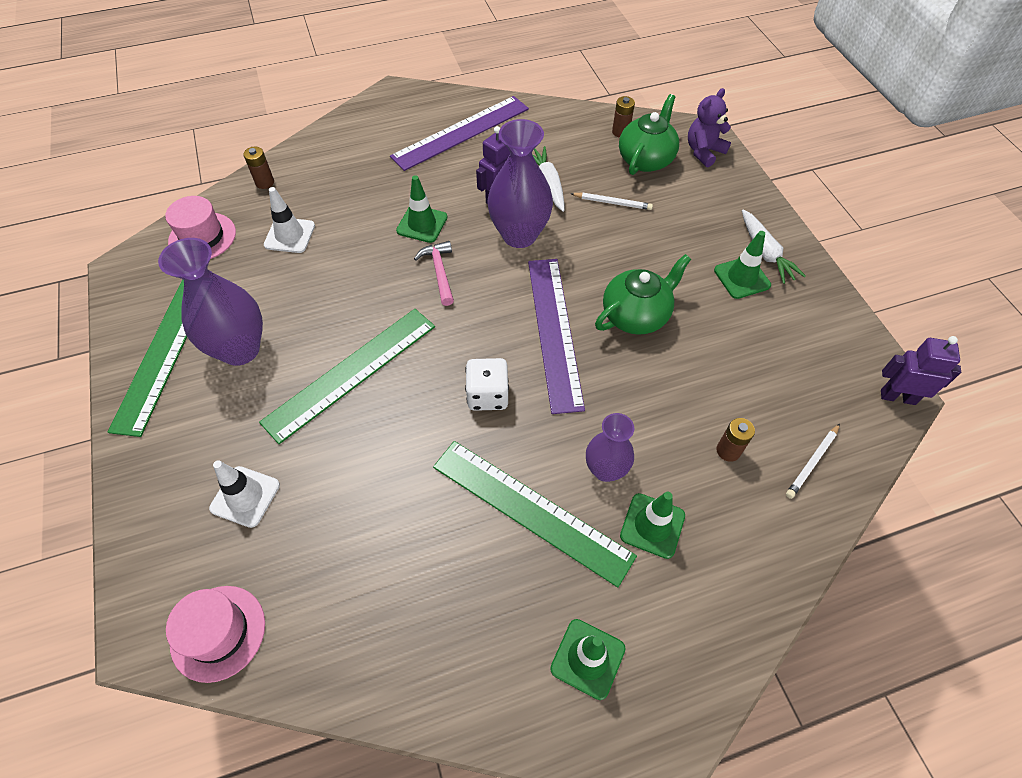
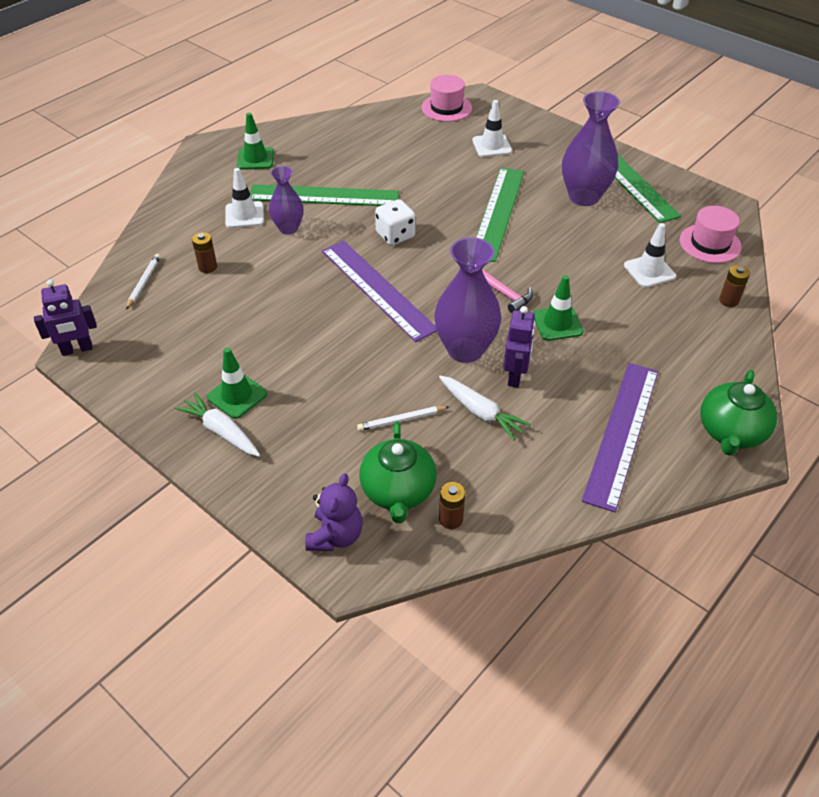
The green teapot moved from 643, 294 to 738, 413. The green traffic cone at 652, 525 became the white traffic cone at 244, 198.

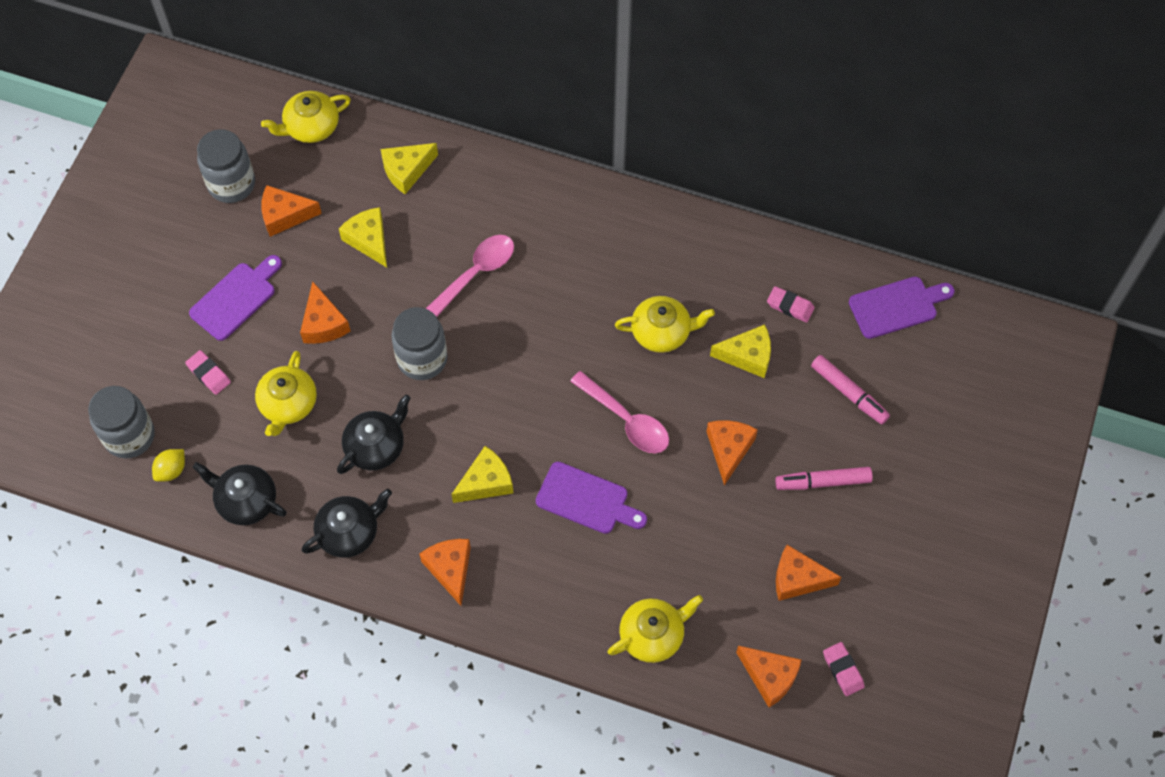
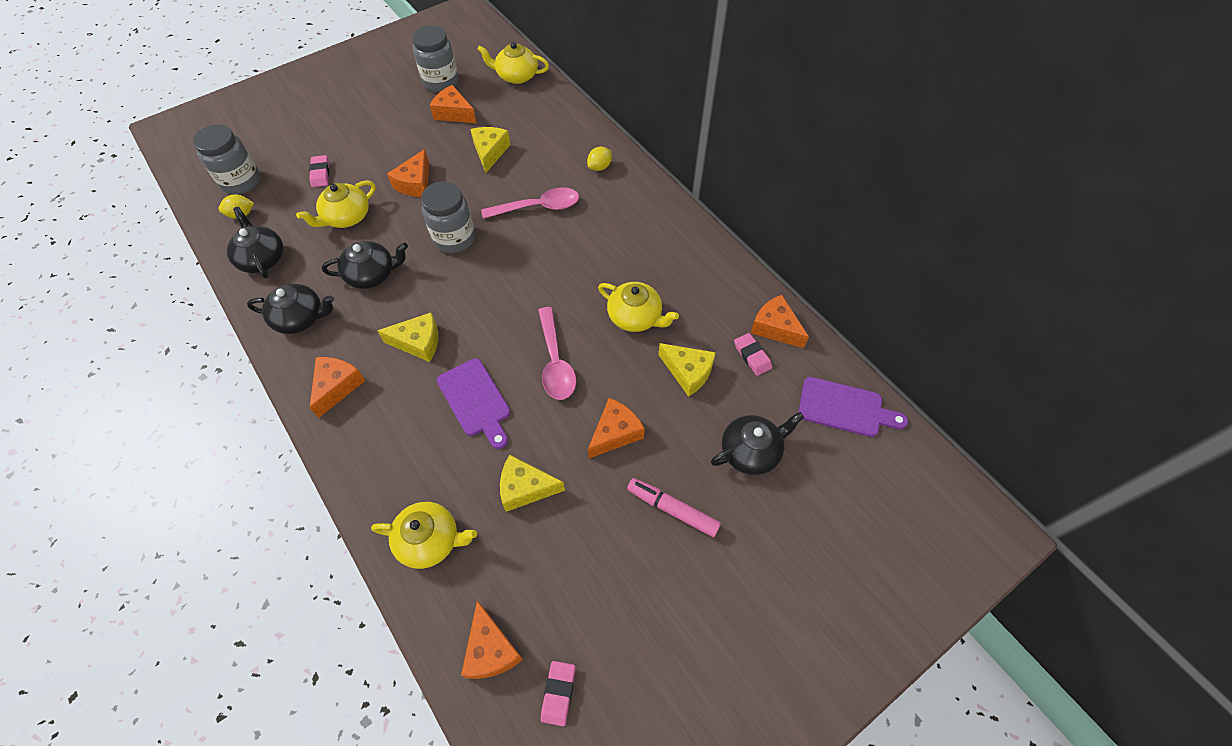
The purple cutting board at 235, 298 disappeared. The yellow lemon at 599, 159 appeared. The yellow cheese moved from 409, 168 to 532, 483. The orange cheese moved from 809, 573 to 780, 321. The pink marker at 850, 389 was replaced by the black teapot at 757, 443.

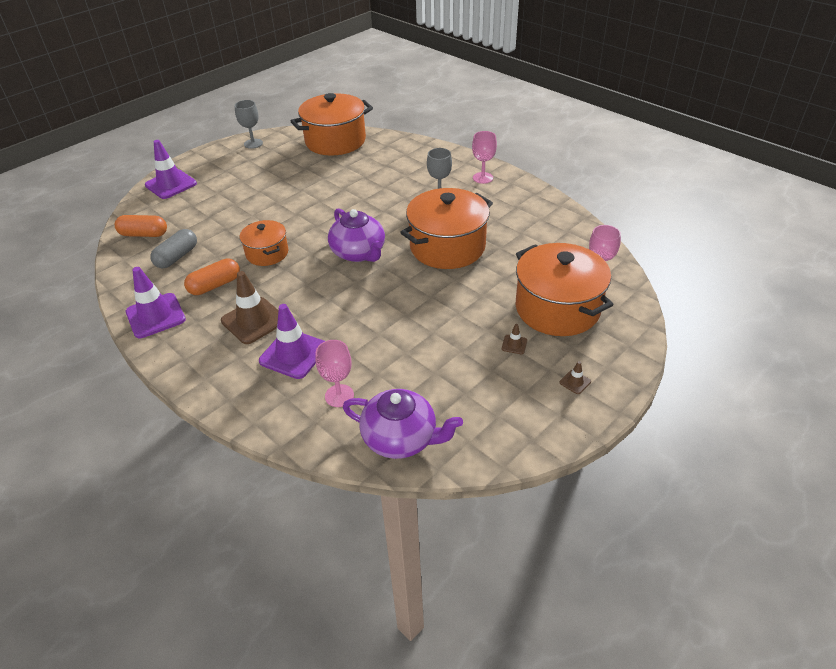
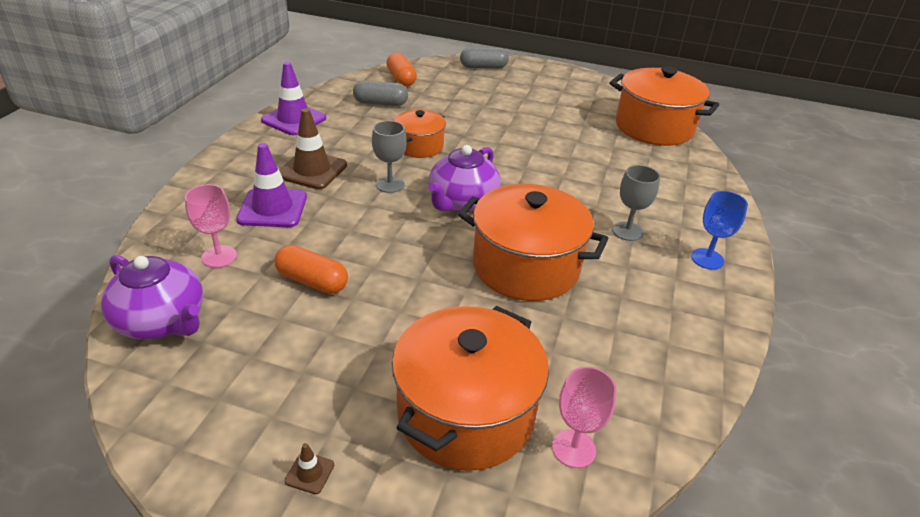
The brown traffic cone at 514, 339 disappeared. The orange capsule moved from 212, 276 to 311, 269. The grey goblet moved from 248, 124 to 389, 157. The purple traffic cone at 171, 169 was replaced by the grey capsule at 484, 58. The pink goblet at 484, 157 became the blue goblet at 719, 230. The purple teapot at 403, 424 turned 45 degrees counterclockwise.

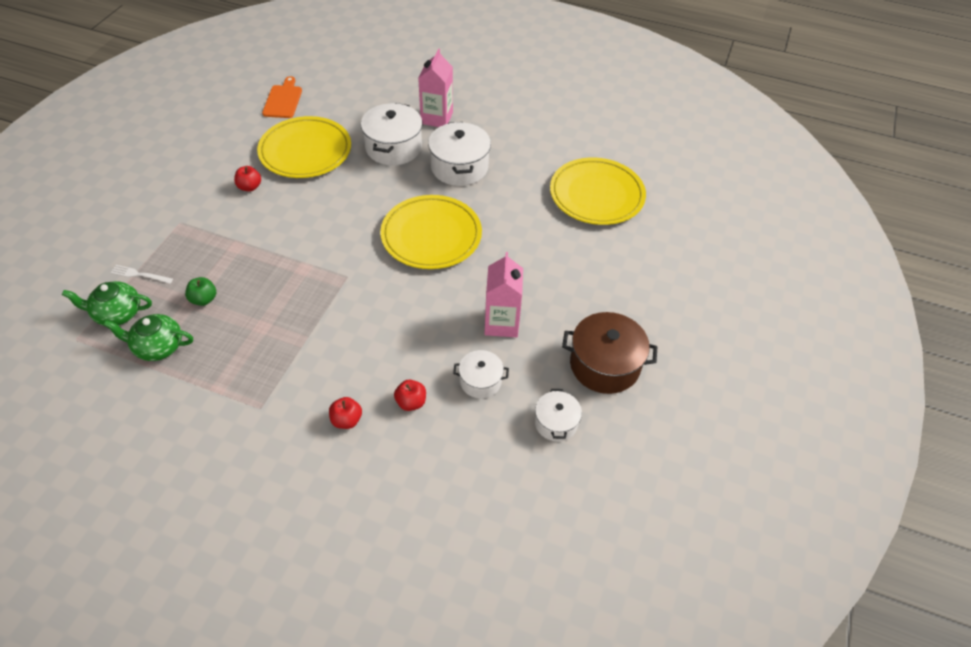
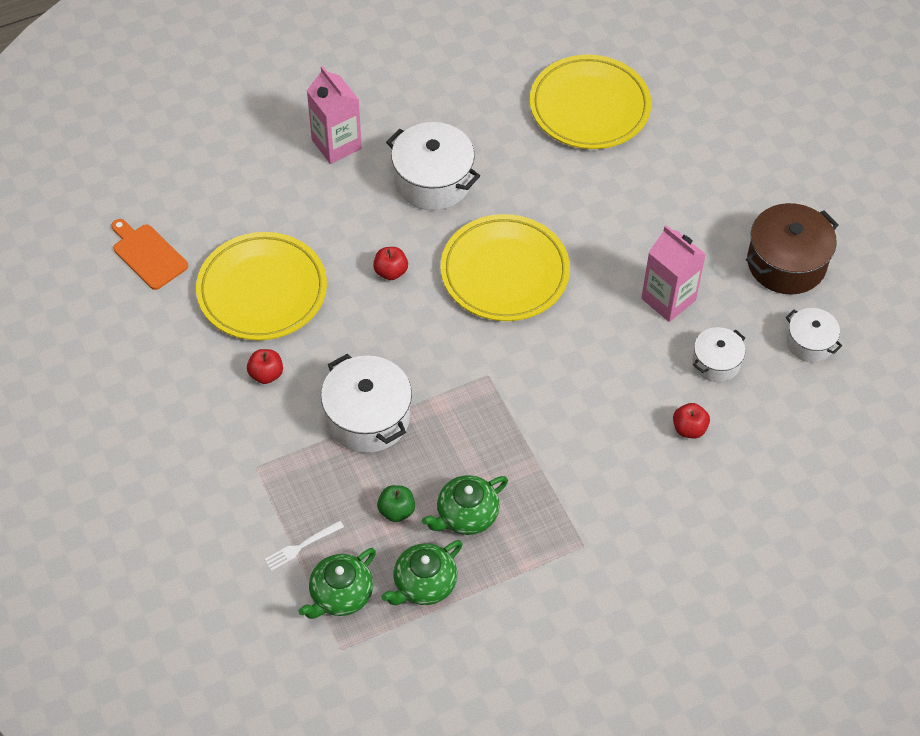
The green teapot at 465, 505 appeared. The red apple moved from 345, 413 to 390, 263. The white pot moved from 392, 134 to 366, 403.

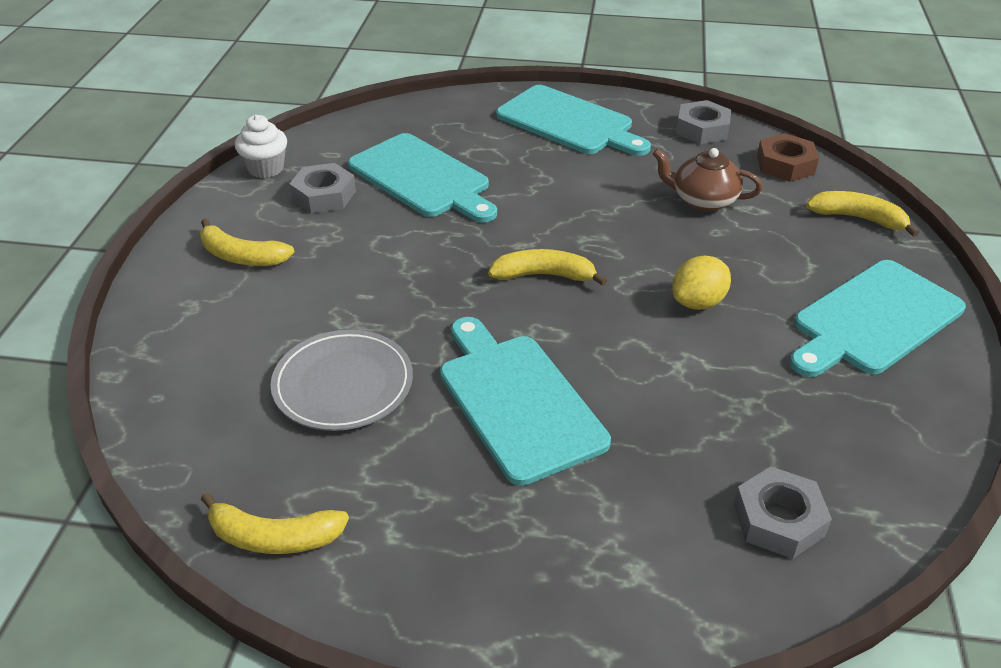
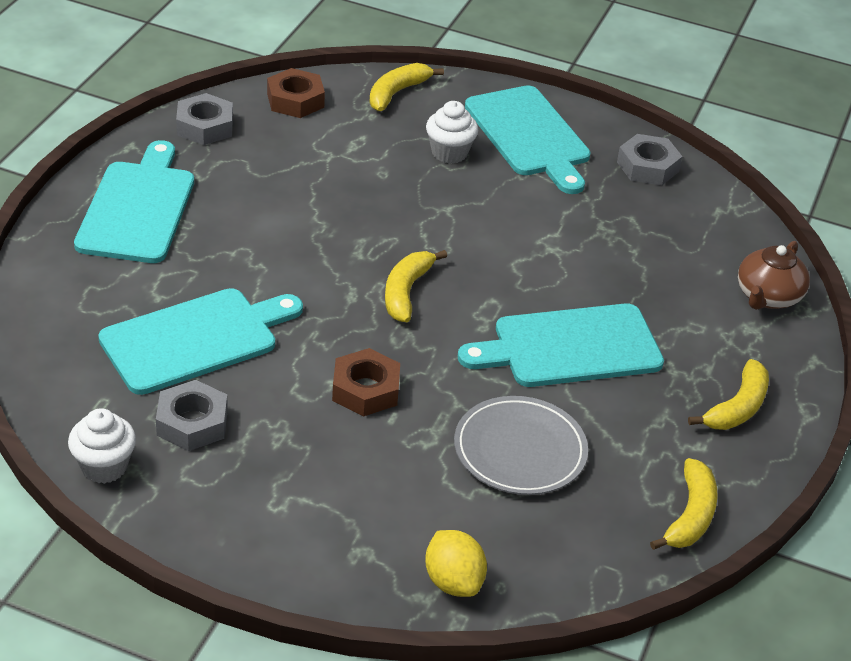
The brown nut at 366, 382 appeared. The white cupcake at 452, 132 appeared. The yellow banana moved from 247, 242 to 728, 394. The brown teapot moved from 707, 179 to 774, 275. The yellow lemon moved from 702, 283 to 456, 563. The grey nut moved from 783, 512 to 649, 159. The turquoise cutting board at 573, 120 turned 45 degrees counterclockwise.

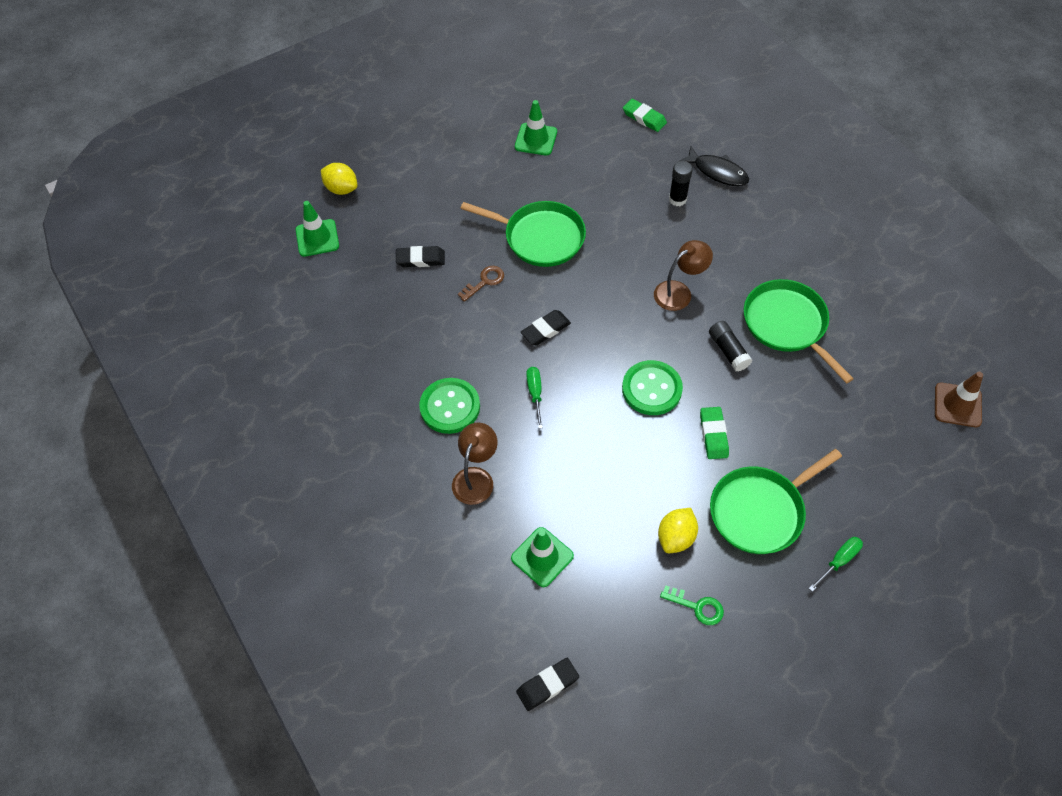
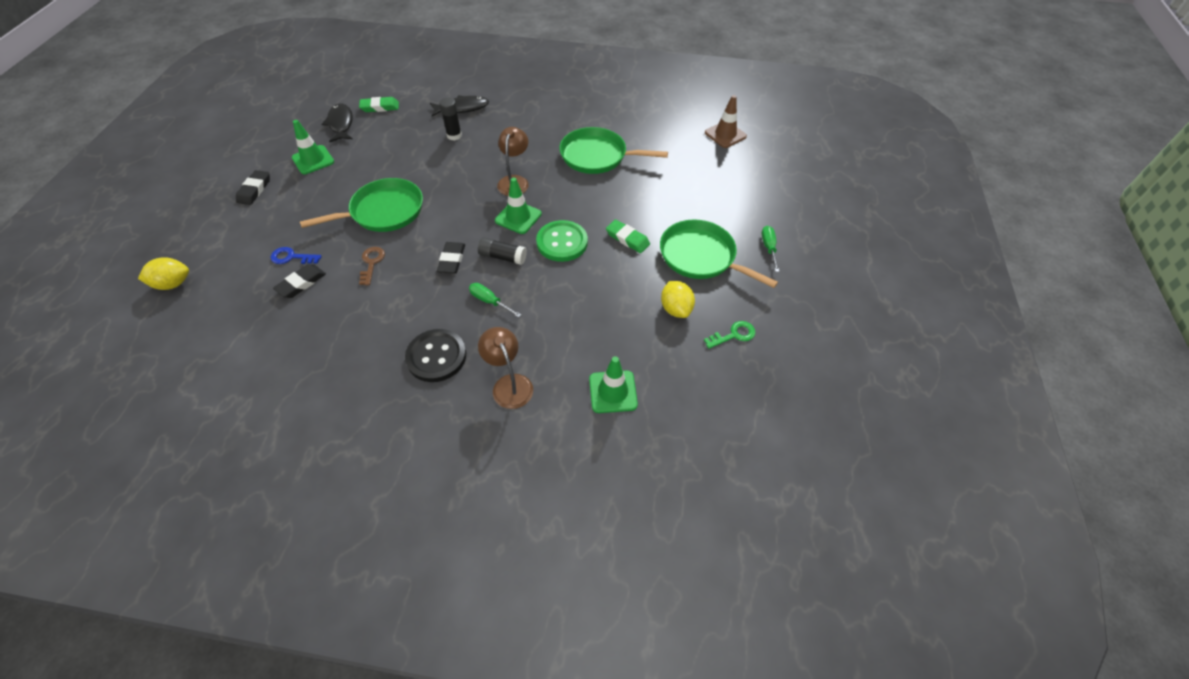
The blue key at 296, 255 appeared. The black fish at 337, 122 appeared. The green traffic cone moved from 317, 229 to 518, 206. The black eraser moved from 547, 684 to 253, 187. The black glue stick moved from 730, 346 to 502, 251. The green button at 449, 406 became the black button at 435, 355. The green pan at 776, 501 turned 120 degrees clockwise.

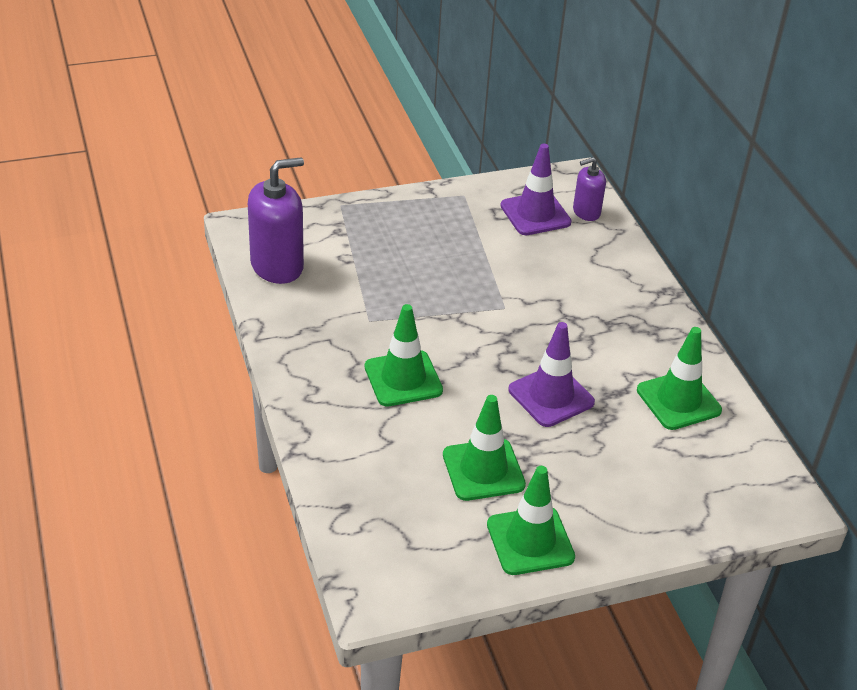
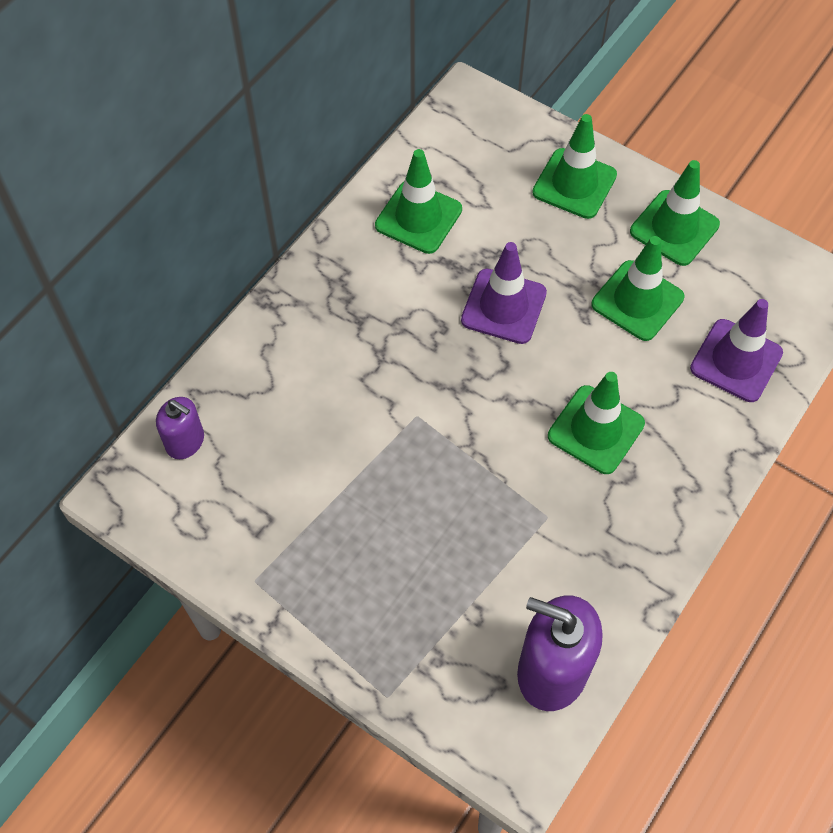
The green traffic cone at 574, 166 appeared. The purple traffic cone moved from 536, 189 to 736, 350.

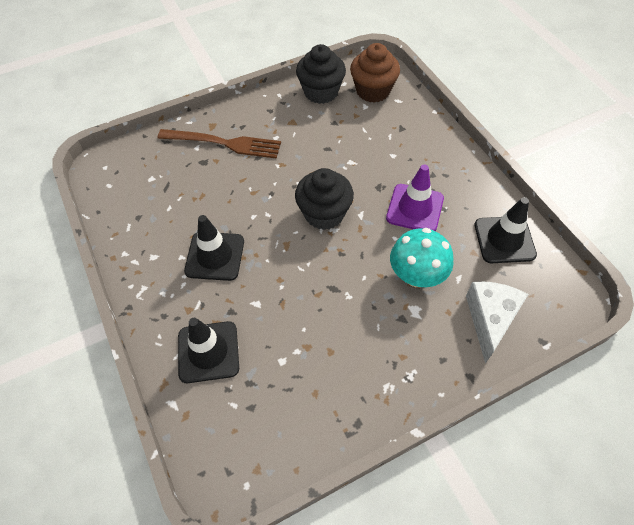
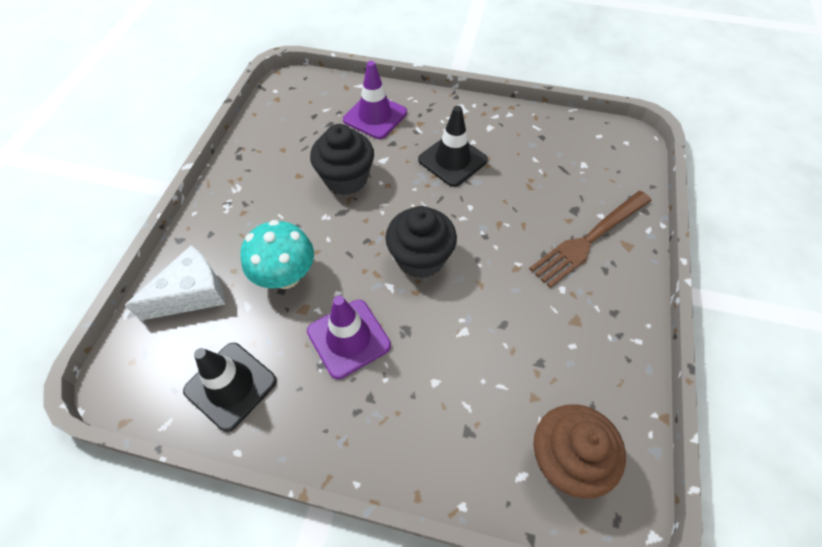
The black cupcake moved from 321, 74 to 342, 159. The black traffic cone at 208, 350 became the purple traffic cone at 375, 100. The white cheese at 497, 322 turned 90 degrees counterclockwise.

